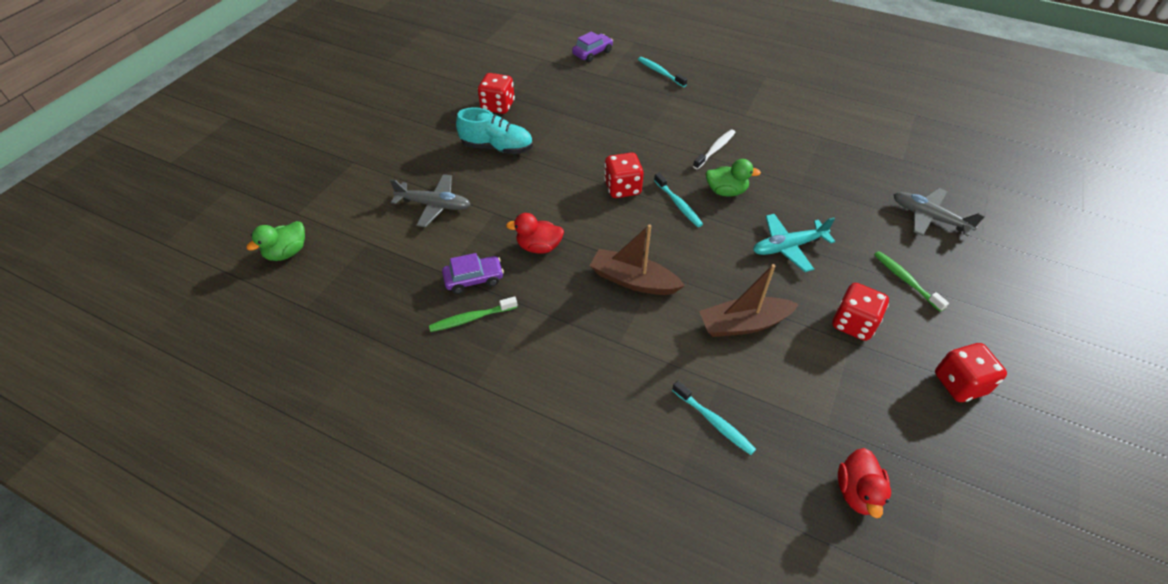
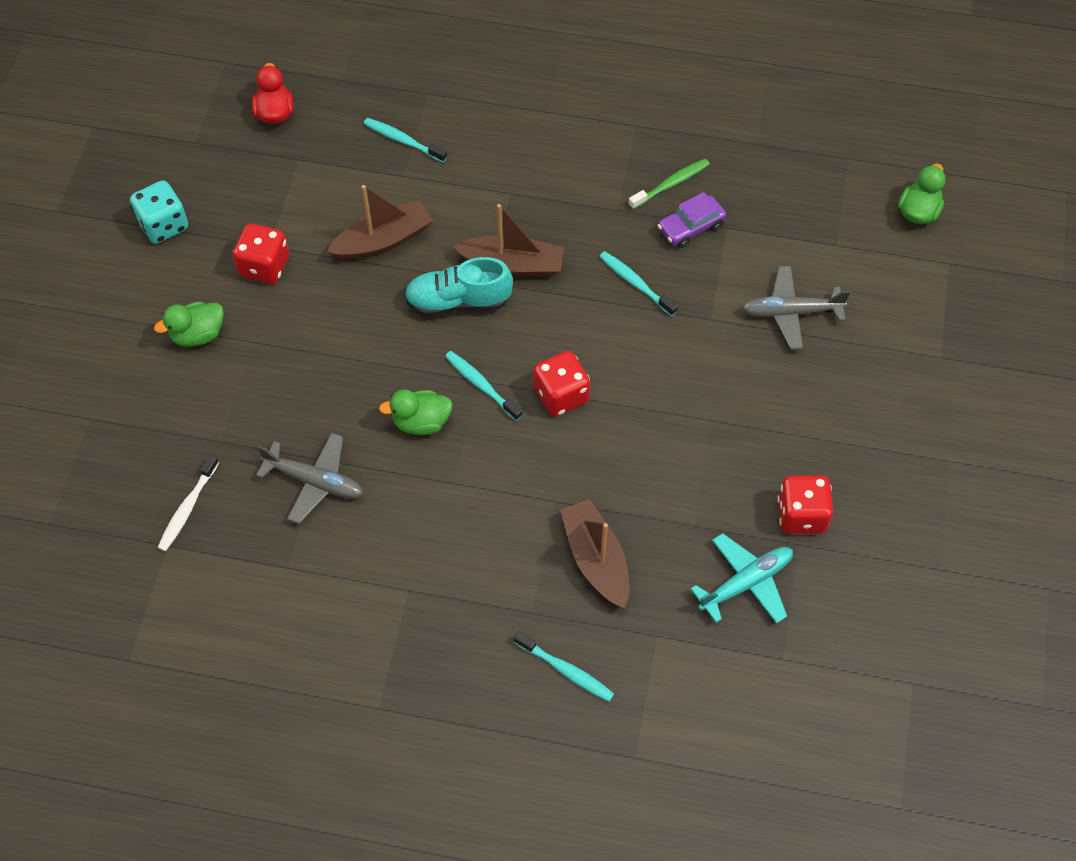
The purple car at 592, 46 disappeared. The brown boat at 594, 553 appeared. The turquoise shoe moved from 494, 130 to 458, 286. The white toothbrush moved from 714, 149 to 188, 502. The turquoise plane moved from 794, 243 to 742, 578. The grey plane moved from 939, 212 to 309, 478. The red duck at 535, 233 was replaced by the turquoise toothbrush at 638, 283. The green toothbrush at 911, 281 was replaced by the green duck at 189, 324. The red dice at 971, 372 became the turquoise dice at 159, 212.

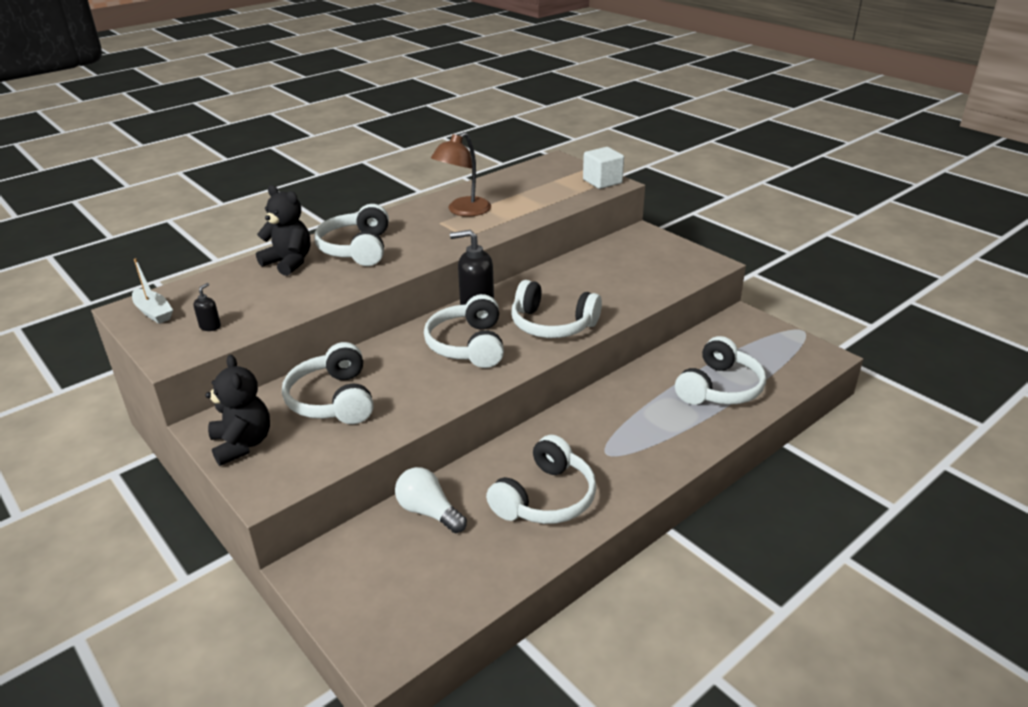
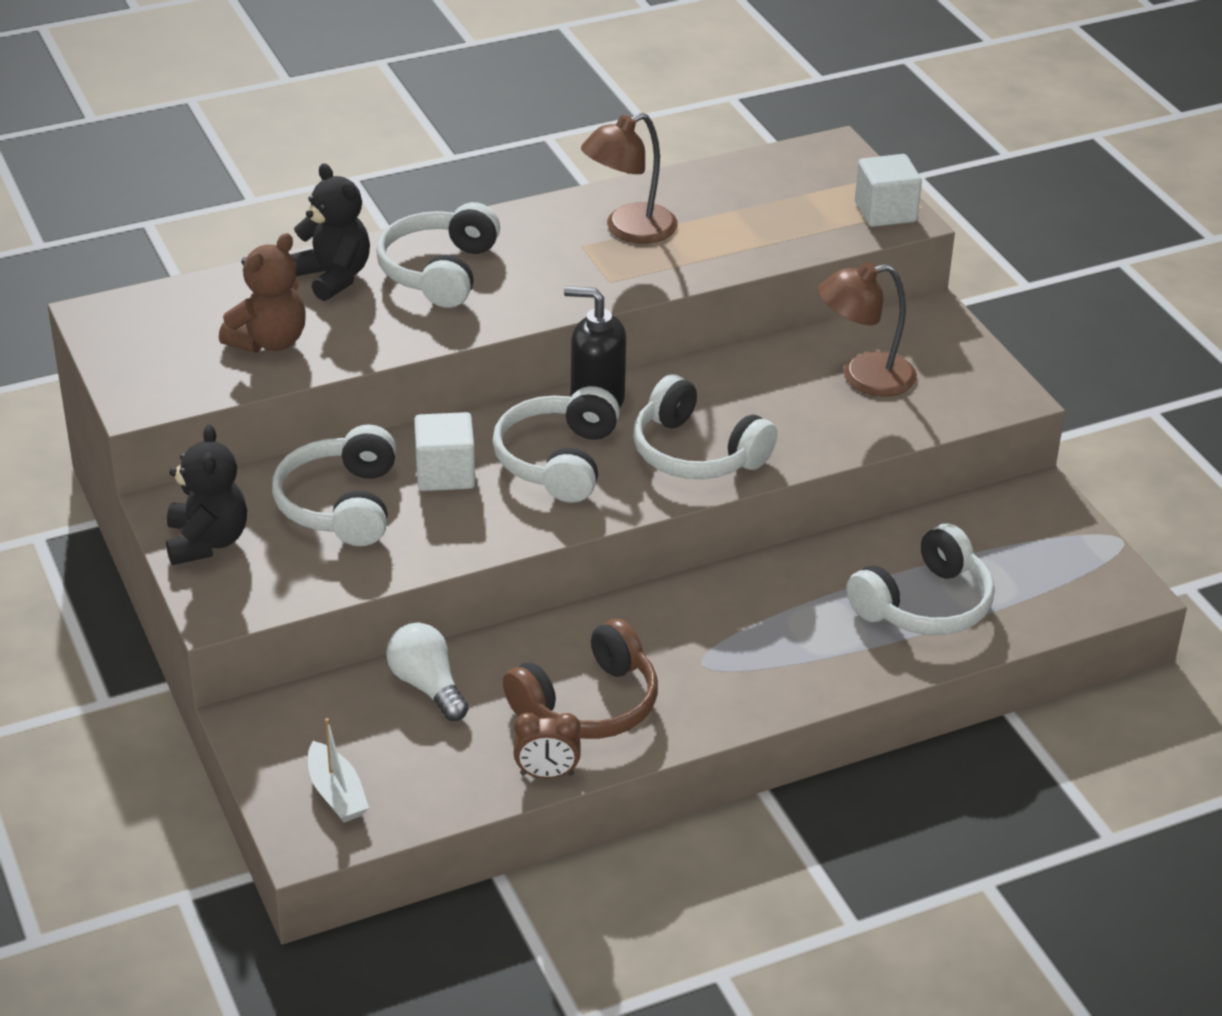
The black soap dispenser at 207, 307 disappeared. The brown teddy bear at 262, 293 appeared. The white cube at 444, 451 appeared. The brown clock at 547, 746 appeared. The brown lamp at 867, 329 appeared. The white boat moved from 152, 291 to 338, 770. The white headphones at 541, 479 became the brown headphones at 580, 679.

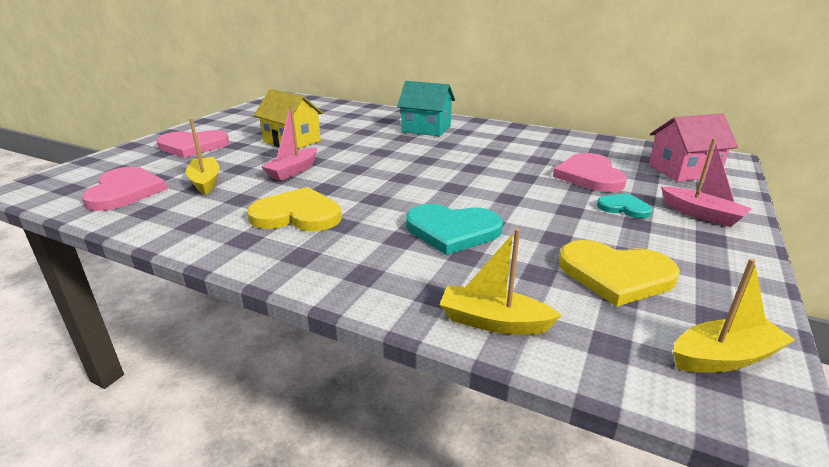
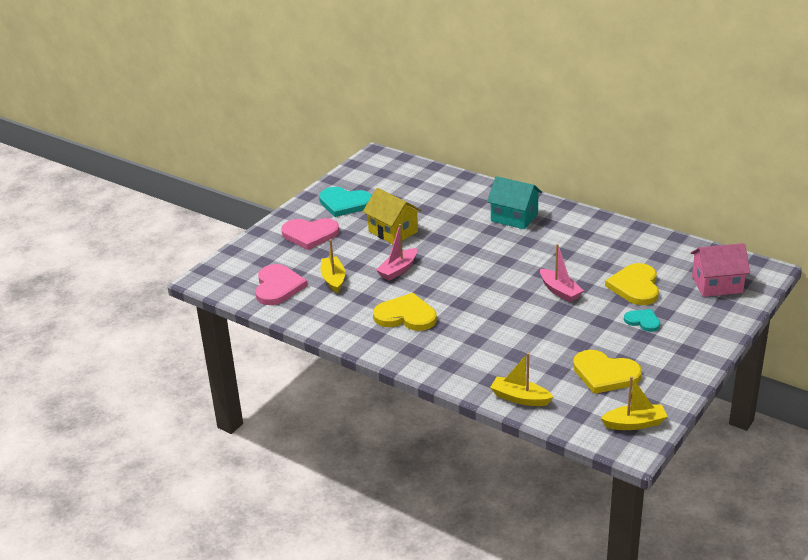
The turquoise heart moved from 454, 229 to 345, 202. The pink boat moved from 706, 182 to 562, 273. The pink heart at 590, 172 became the yellow heart at 632, 284.

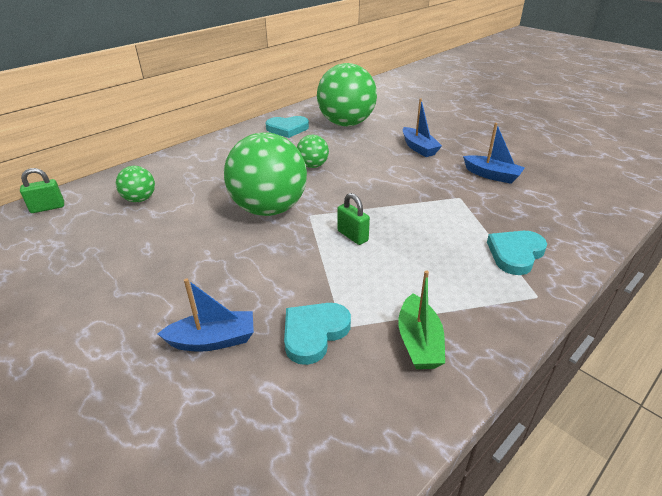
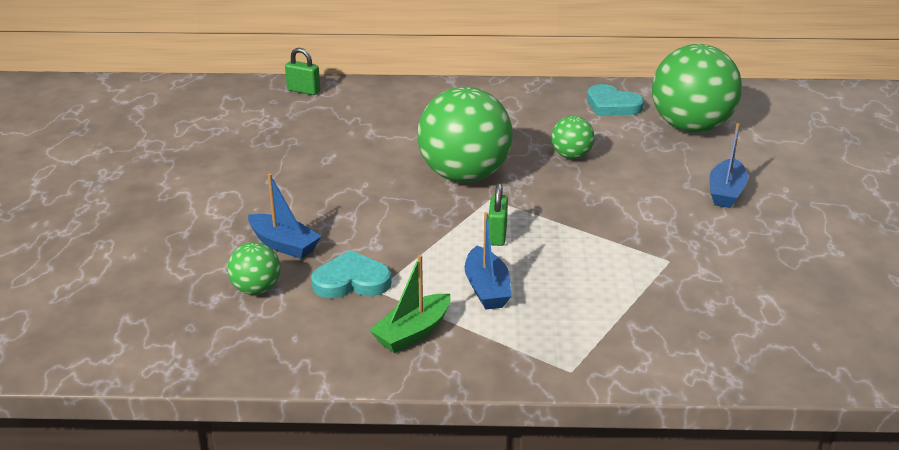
The turquoise heart at 517, 253 disappeared. The green ball moved from 135, 184 to 254, 268. The blue boat moved from 494, 153 to 488, 261.

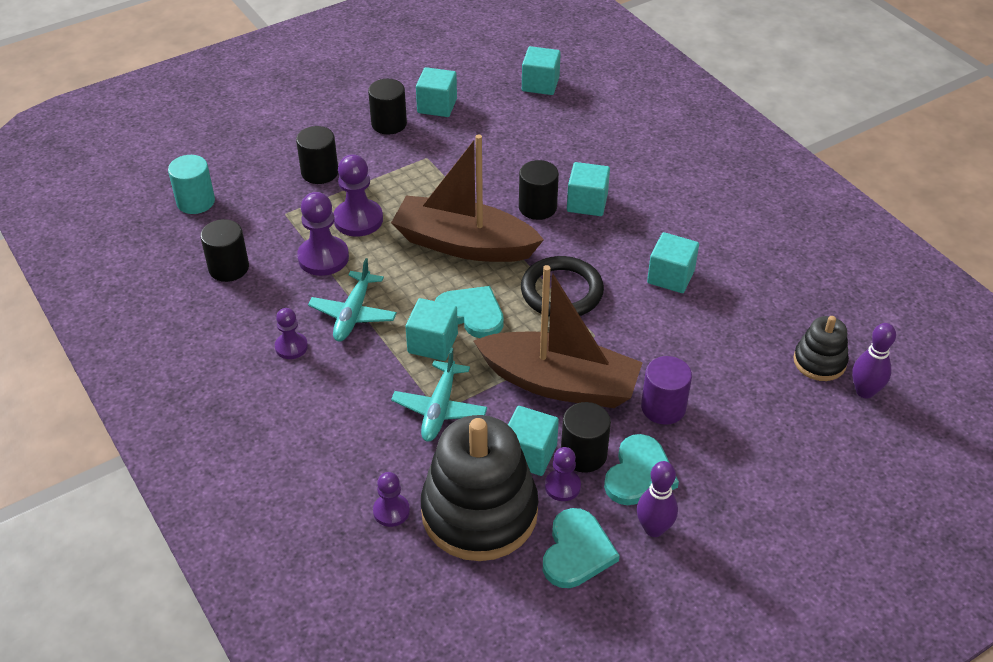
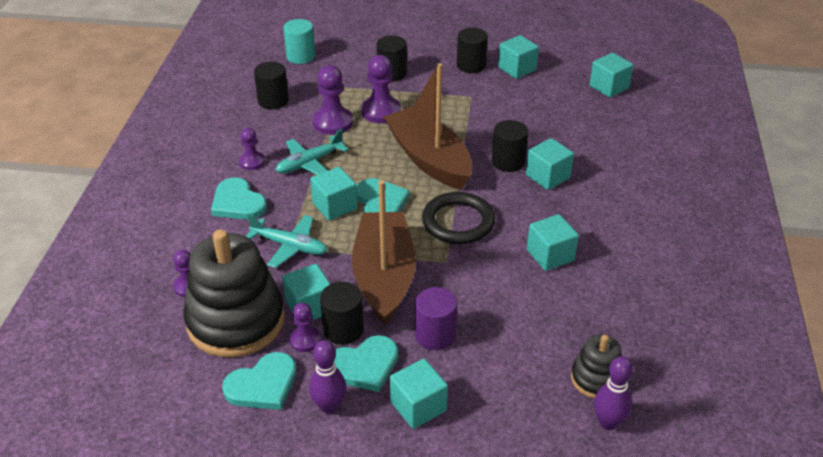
The turquoise heart at 239, 198 appeared. The turquoise cube at 419, 394 appeared. The turquoise plane at 439, 395 turned 120 degrees counterclockwise. The brown boat at 558, 336 turned 150 degrees counterclockwise.

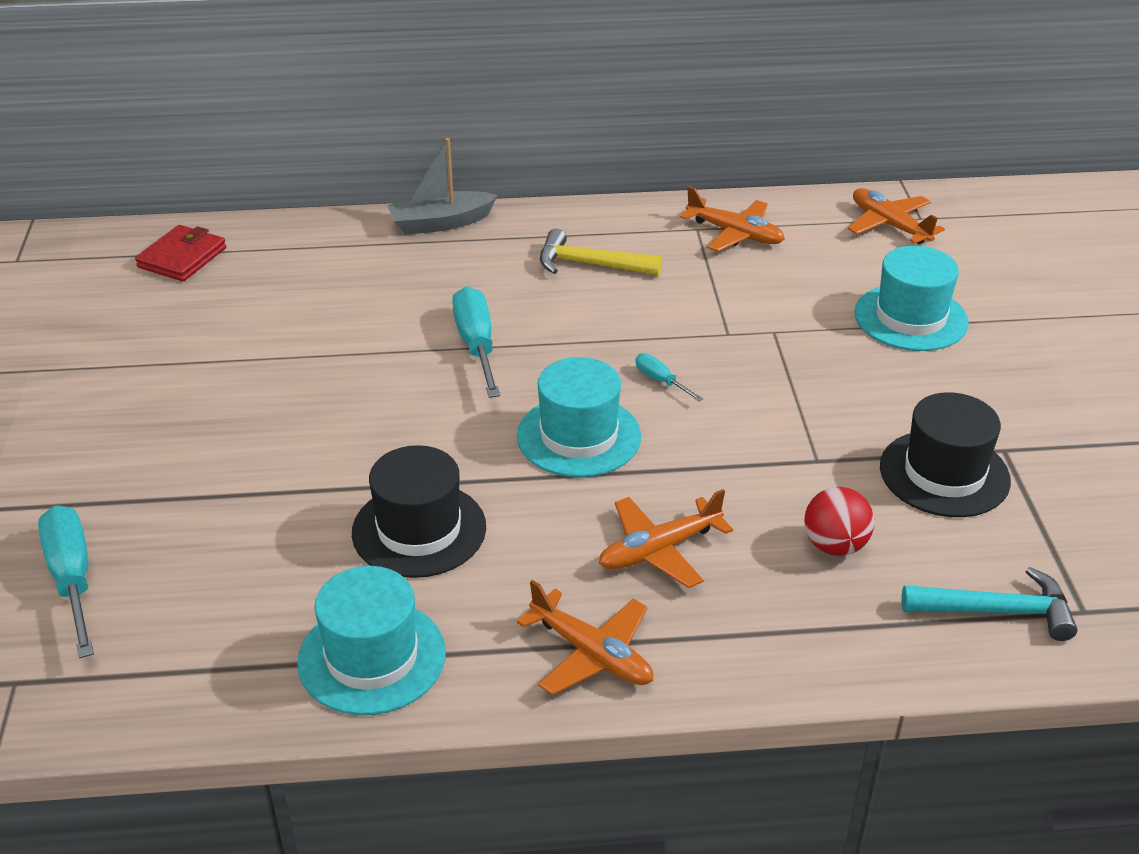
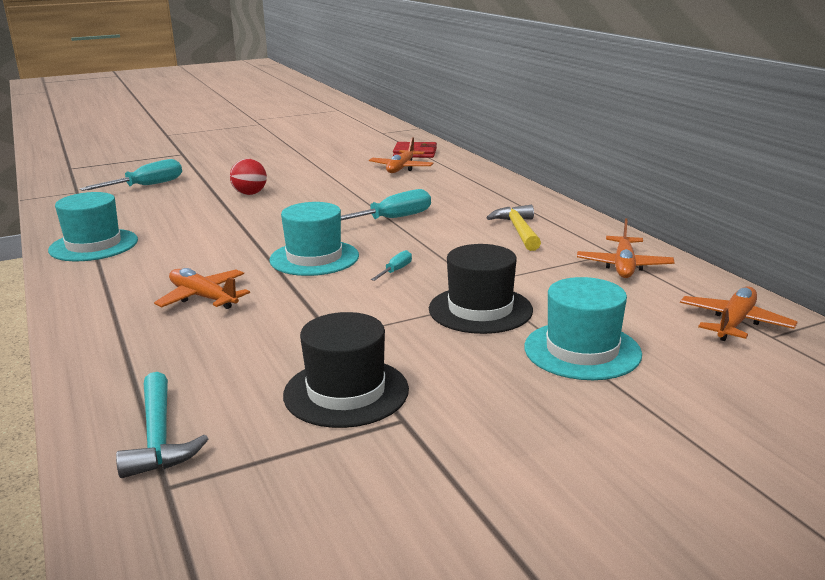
The grey boat at 442, 186 disappeared. The black hat moved from 419, 511 to 481, 289. The orange plane moved from 585, 637 to 401, 155. The red ball moved from 839, 521 to 248, 177.

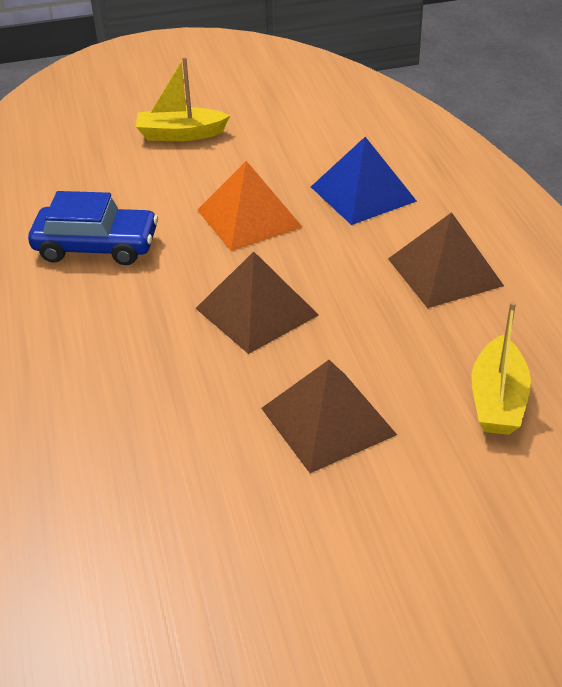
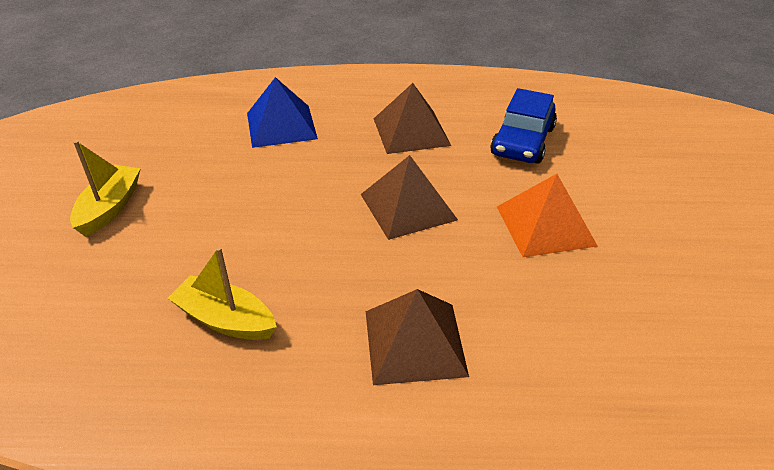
The yellow boat moved from 183, 99 to 105, 188. The brown pyramid moved from 329, 416 to 412, 118. The blue pyramid moved from 364, 181 to 282, 112.

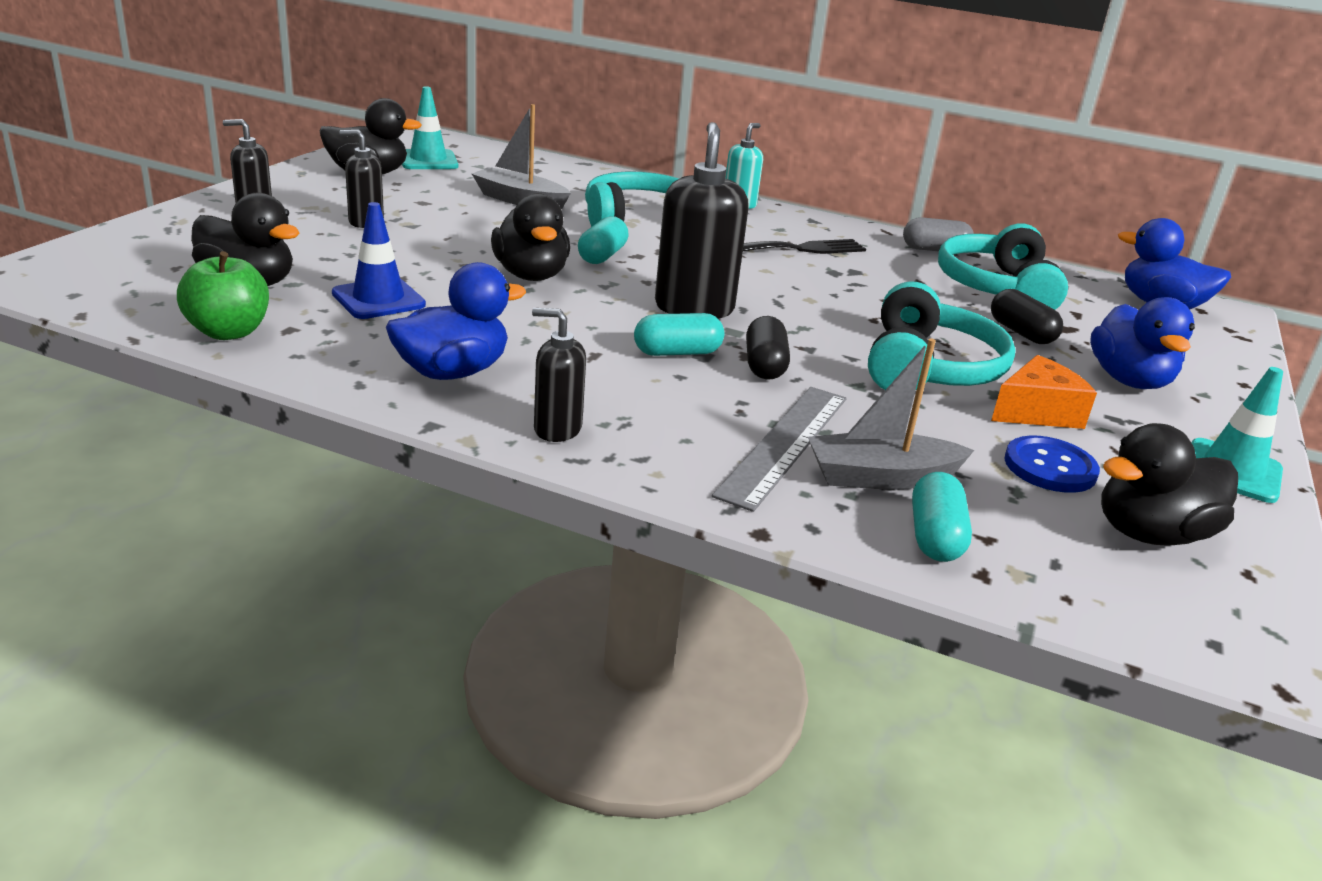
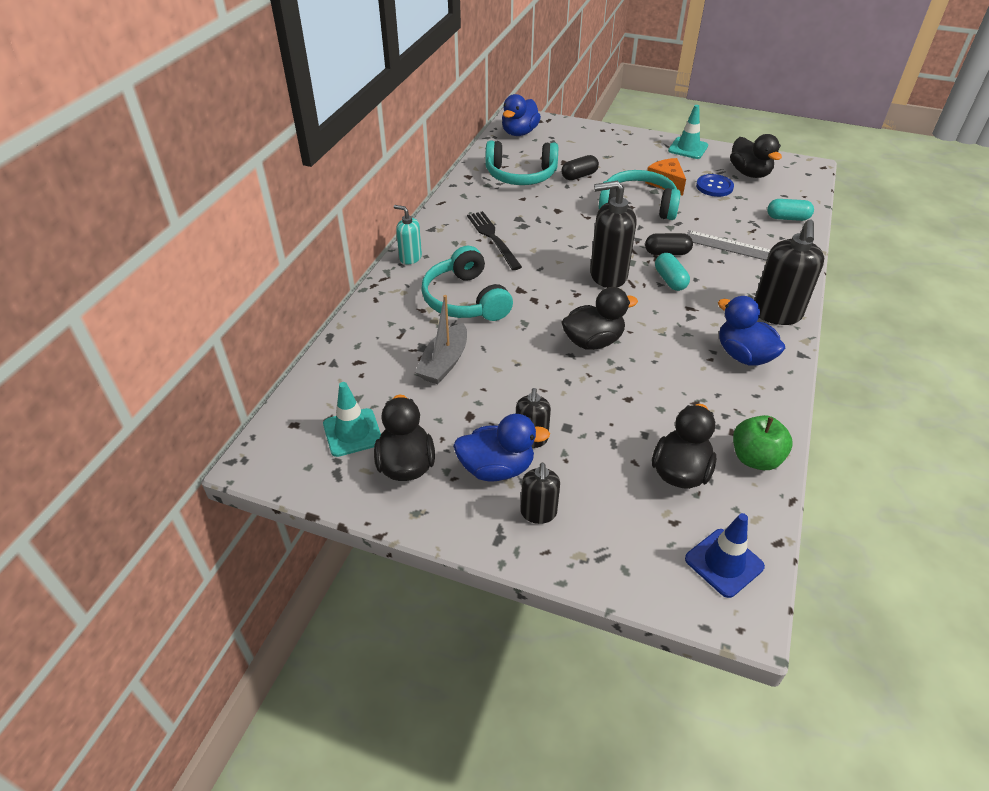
The turquoise capsule at 603, 240 disappeared. The grey boat at 891, 414 disappeared. The grey capsule at 938, 234 disappeared. The blue traffic cone moved from 379, 260 to 725, 555. The blue duck moved from 1142, 343 to 501, 447. The black soap dispenser at 559, 375 changed to 1.76 times the size.

